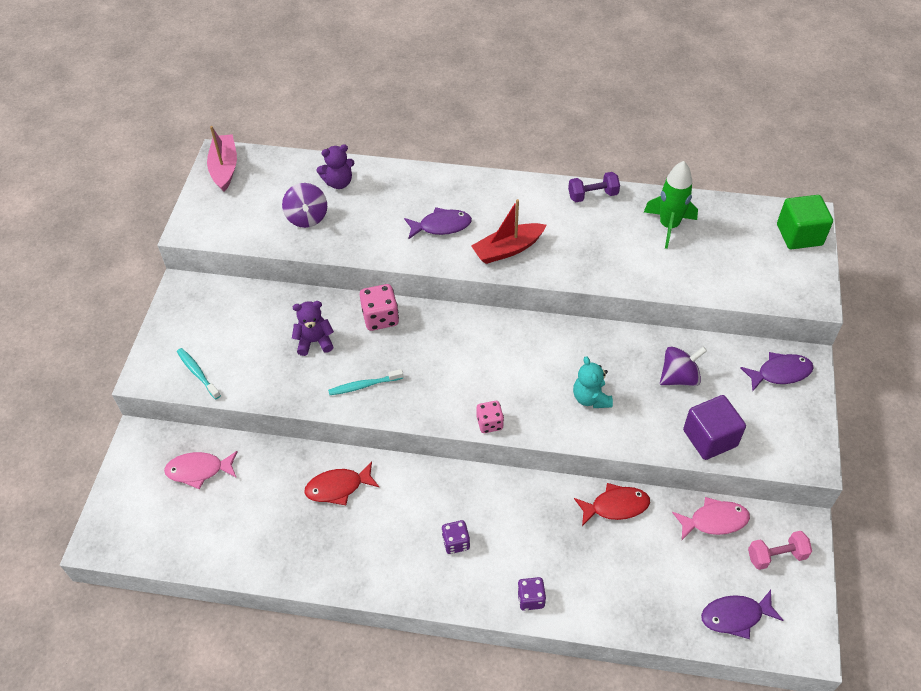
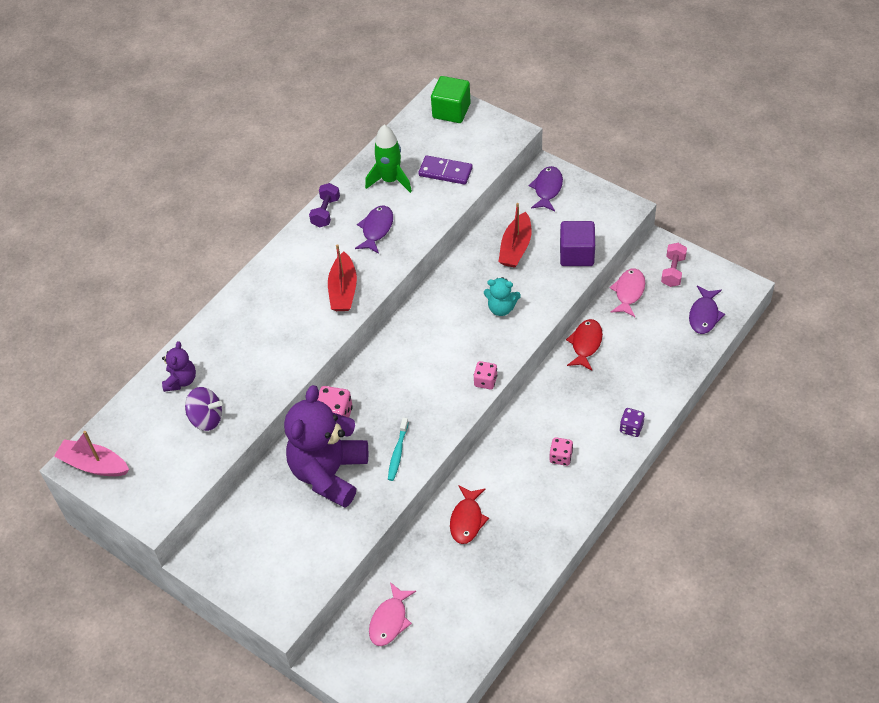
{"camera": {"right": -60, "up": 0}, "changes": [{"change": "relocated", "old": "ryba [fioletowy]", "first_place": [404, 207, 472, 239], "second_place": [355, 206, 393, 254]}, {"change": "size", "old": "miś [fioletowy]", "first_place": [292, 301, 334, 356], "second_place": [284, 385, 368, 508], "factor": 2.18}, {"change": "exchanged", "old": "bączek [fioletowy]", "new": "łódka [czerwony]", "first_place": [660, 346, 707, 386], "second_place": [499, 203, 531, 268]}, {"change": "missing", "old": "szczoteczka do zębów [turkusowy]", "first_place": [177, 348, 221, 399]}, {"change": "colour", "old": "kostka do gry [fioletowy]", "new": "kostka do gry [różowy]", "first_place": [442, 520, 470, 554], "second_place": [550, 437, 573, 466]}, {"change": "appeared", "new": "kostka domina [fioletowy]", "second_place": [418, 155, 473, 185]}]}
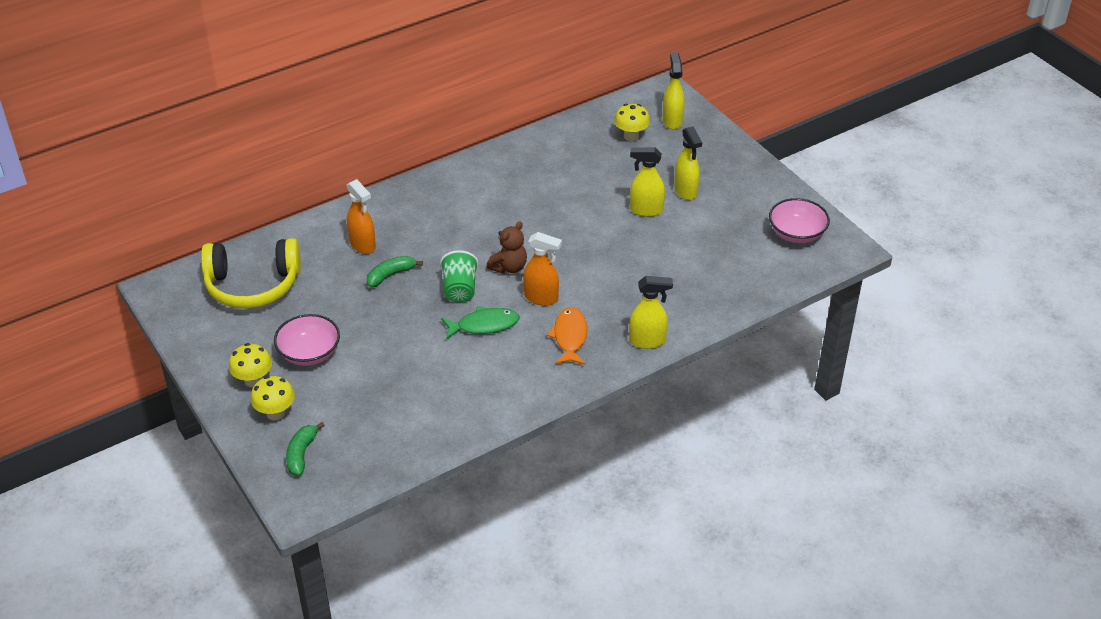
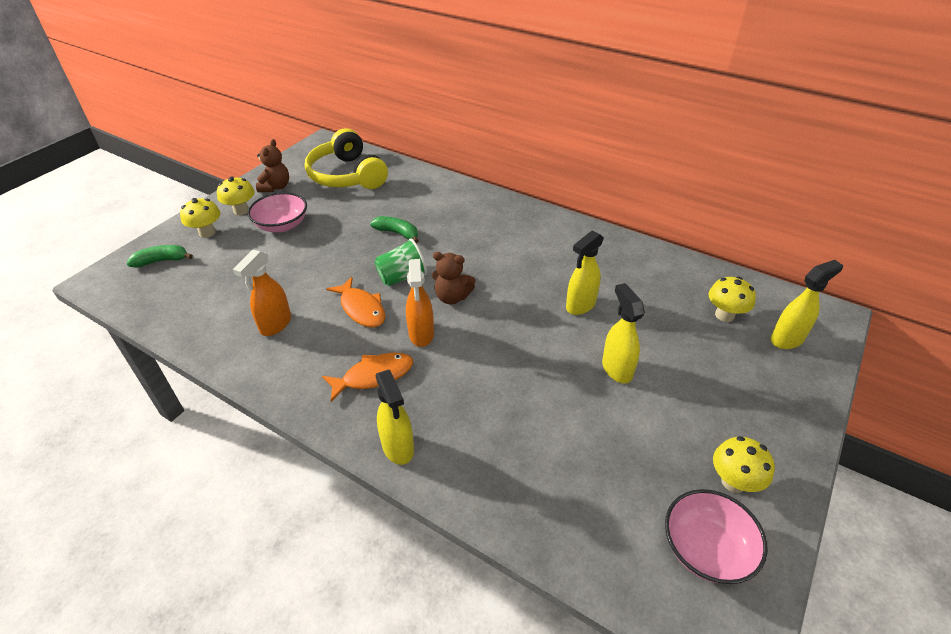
{"camera": {"right": 65, "up": 0}, "changes": [{"change": "relocated", "old": "spryskiwacz [żółty]", "first_place": [674, 127, 702, 200], "second_place": [566, 230, 604, 315]}, {"change": "relocated", "old": "spryskiwacz [pomarańczowy]", "first_place": [347, 179, 376, 254], "second_place": [233, 249, 291, 336]}, {"change": "colour", "old": "ryba [zielony]", "new": "ryba [pomarańczowy]", "first_place": [441, 306, 520, 340], "second_place": [326, 277, 385, 328]}, {"change": "appeared", "new": "miś [brązowy]", "second_place": [256, 139, 289, 192]}, {"change": "appeared", "new": "grzyb [żółty]", "second_place": [713, 436, 775, 493]}]}
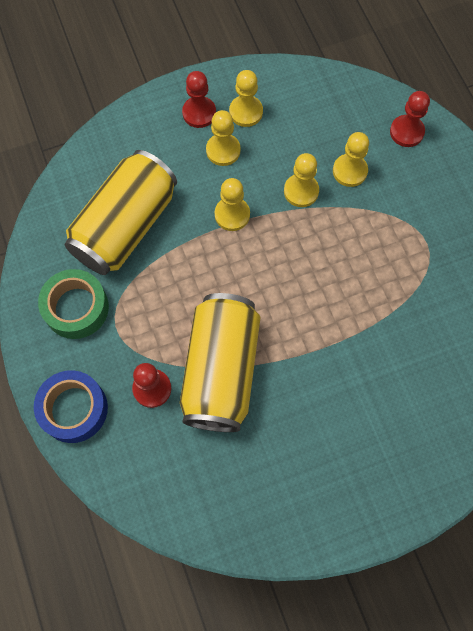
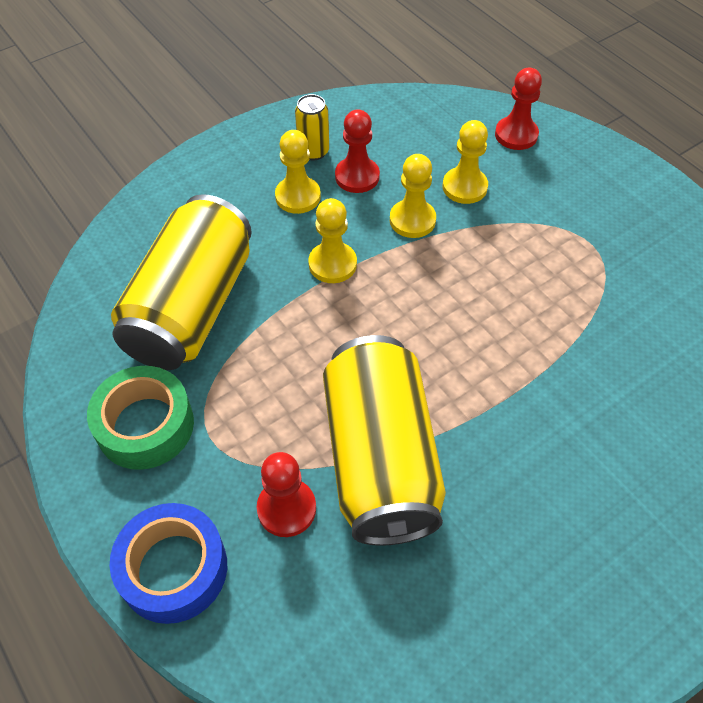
{"camera": {"right": -15, "up": -15}, "changes": [{"change": "exchanged", "old": "pionek [żółty]", "new": "puszka [żółty]", "first_place": [229, 70, 263, 127], "second_place": [295, 94, 329, 161]}, {"change": "relocated", "old": "pionek [czerwony]", "first_place": [182, 71, 216, 128], "second_place": [335, 109, 380, 193]}]}
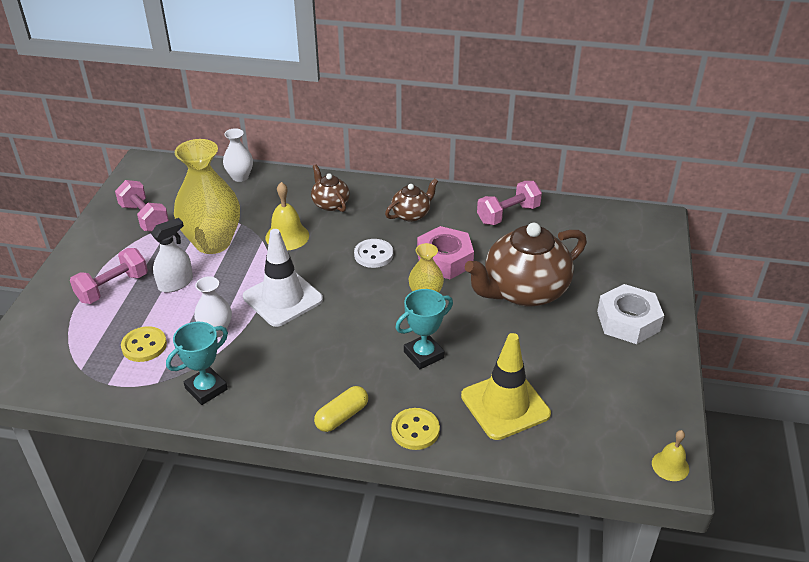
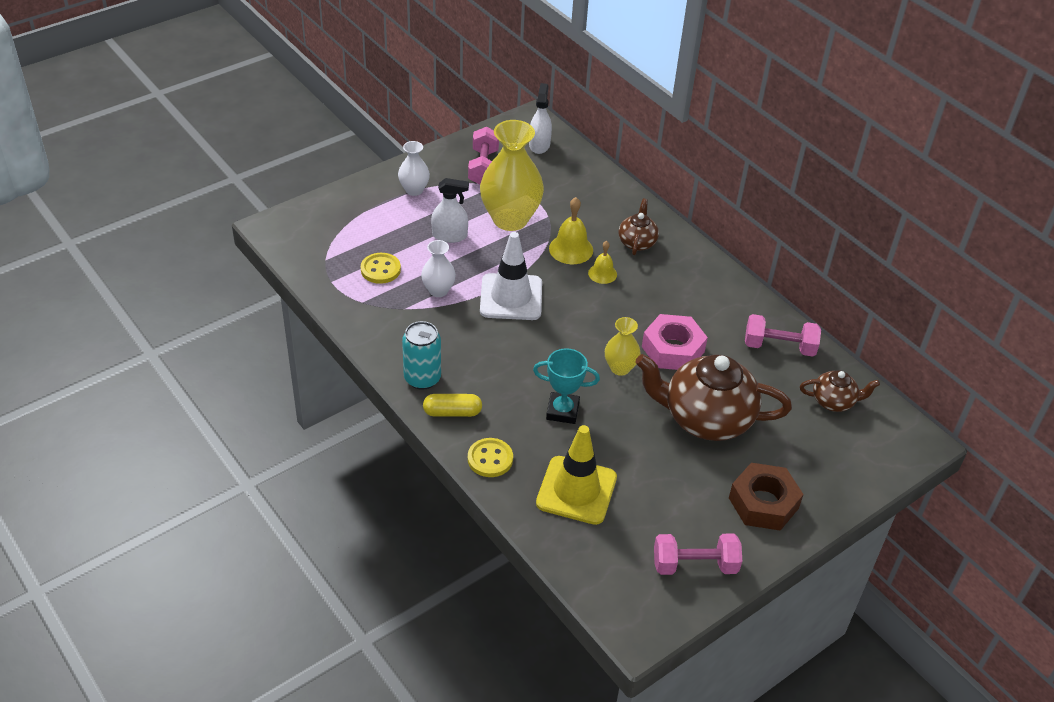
{"camera": {"right": 40, "up": 5}, "changes": [{"change": "relocated", "old": "wazon [biały]", "first_place": [223, 128, 253, 182], "second_place": [398, 141, 430, 196]}, {"change": "relocated", "old": "imbryk [brązowy]", "first_place": [385, 178, 438, 222], "second_place": [800, 370, 880, 412]}, {"change": "missing", "old": "guzik [biały]", "first_place": [354, 239, 393, 268]}, {"change": "relocated", "old": "hantel [różowy]", "first_place": [70, 248, 148, 304], "second_place": [654, 534, 742, 575]}, {"change": "colour", "old": "nakrętka [biały]", "new": "nakrętka [brązowy]", "first_place": [597, 284, 664, 344], "second_place": [729, 463, 804, 531]}, {"change": "missing", "old": "puchar [turkusowy]", "first_place": [166, 322, 228, 405]}, {"change": "relocated", "old": "dzwonek [żółty]", "first_place": [652, 430, 689, 481], "second_place": [588, 241, 617, 284]}, {"change": "appeared", "new": "spryskiwacz [biały]", "second_place": [529, 83, 552, 154]}, {"change": "appeared", "new": "puszka [turkusowy]", "second_place": [402, 321, 441, 390]}]}
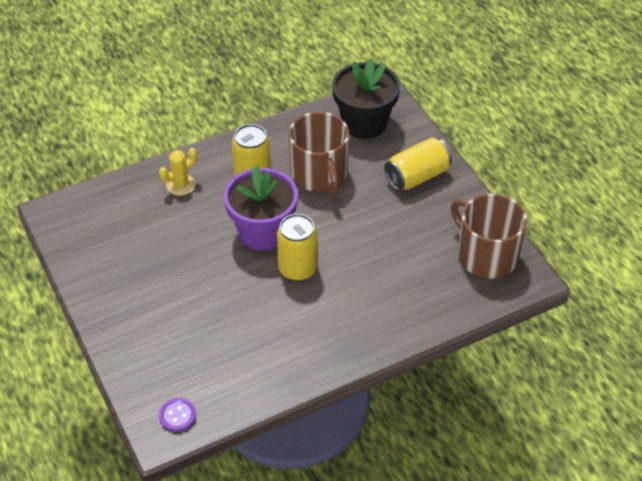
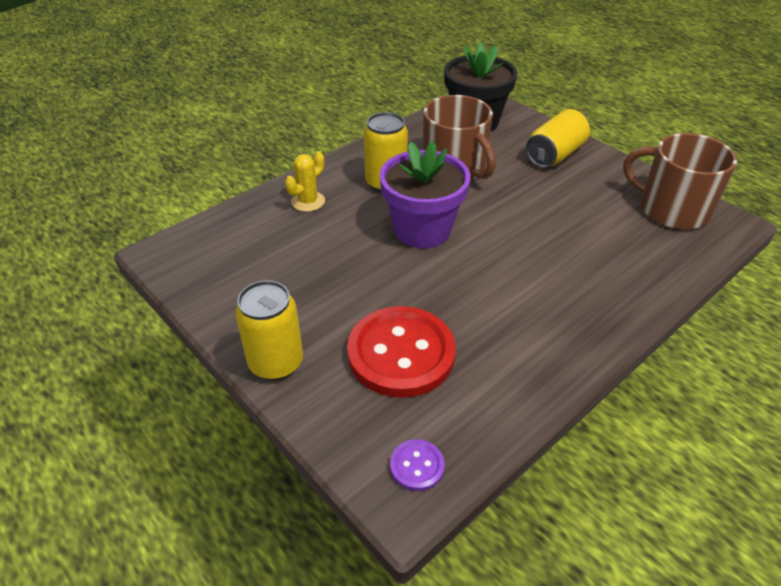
{"camera": {"right": -15, "up": -5}, "changes": [{"change": "relocated", "old": "puszka [żółty]", "first_place": [277, 214, 318, 281], "second_place": [235, 280, 303, 381]}, {"change": "appeared", "new": "guzik [czerwony]", "second_place": [347, 306, 456, 398]}]}
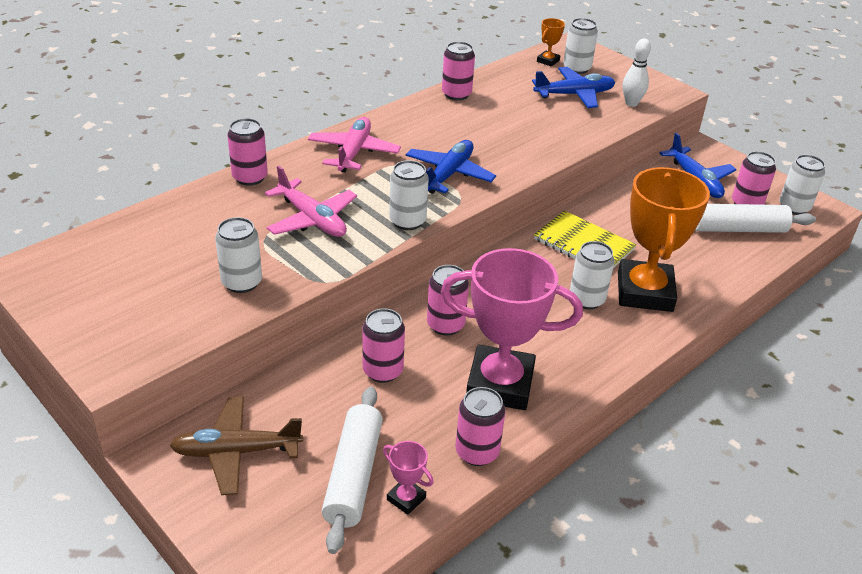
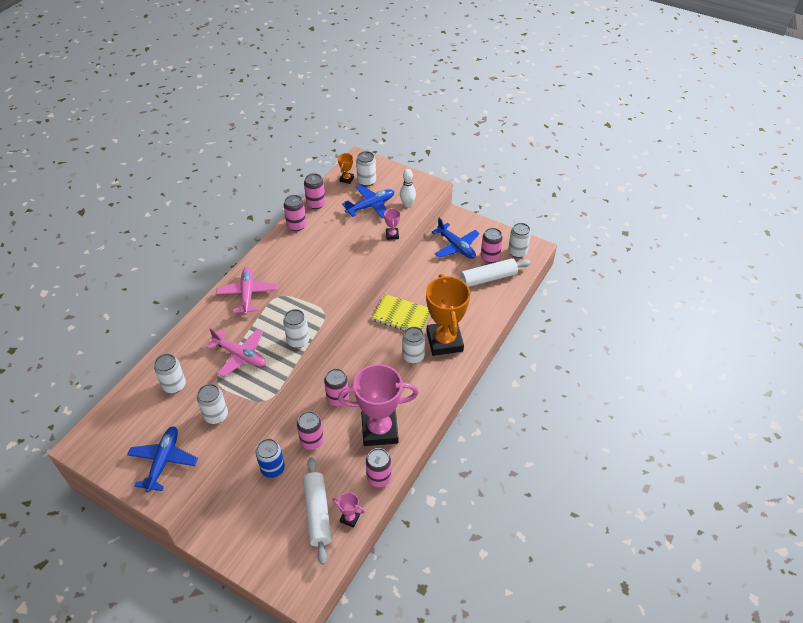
{"camera": {"right": -15, "up": 10}, "changes": [{"change": "relocated", "old": "puszka [różowy]", "first_place": [227, 118, 268, 186], "second_place": [304, 173, 326, 209]}, {"change": "relocated", "old": "samolot [niebieski]", "first_place": [405, 140, 496, 194], "second_place": [127, 426, 198, 492]}, {"change": "missing", "old": "samolot [brązowy]", "first_place": [170, 397, 303, 495]}, {"change": "appeared", "new": "puchar [różowy]", "second_place": [384, 208, 400, 240]}, {"change": "appeared", "new": "puszka [biały]", "second_place": [154, 354, 186, 393]}, {"change": "appeared", "new": "puszka [niebieski]", "second_place": [256, 439, 285, 478]}]}
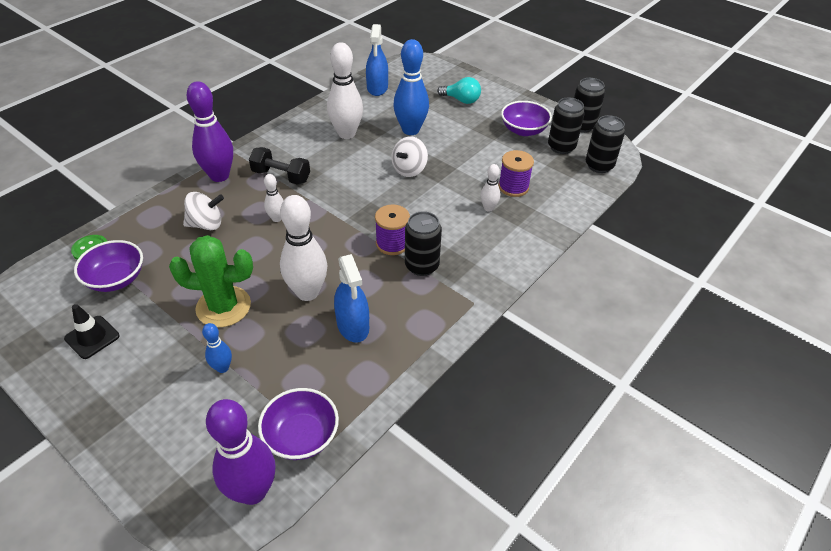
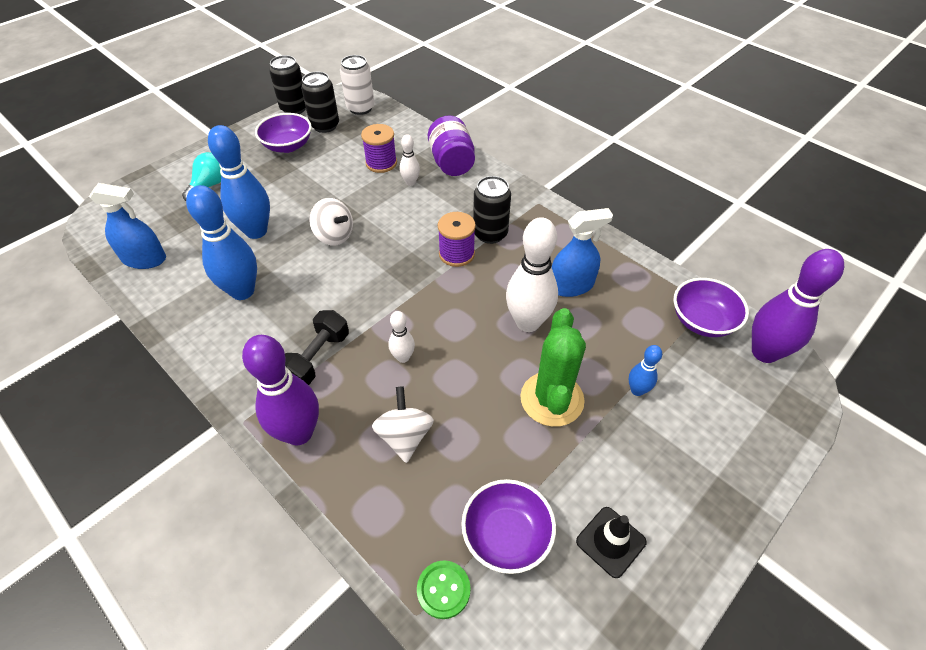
{"camera": {"right": -85, "up": 5}, "changes": [{"change": "colour", "old": "kręgiel [biały]", "new": "kręgiel [niebieski]", "first_place": [327, 42, 363, 139], "second_place": [186, 185, 257, 300]}, {"change": "colour", "old": "puszka [czarny]", "new": "puszka [biały]", "first_place": [586, 115, 625, 173], "second_place": [340, 55, 374, 115]}, {"change": "appeared", "new": "słoik [fioletowy]", "second_place": [428, 115, 475, 176]}]}
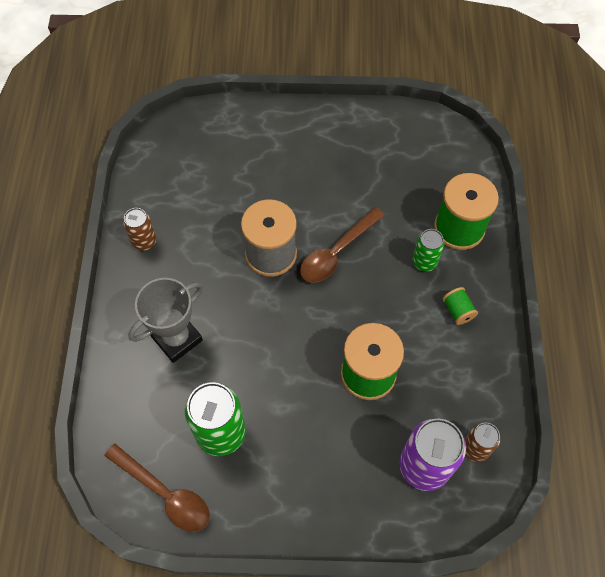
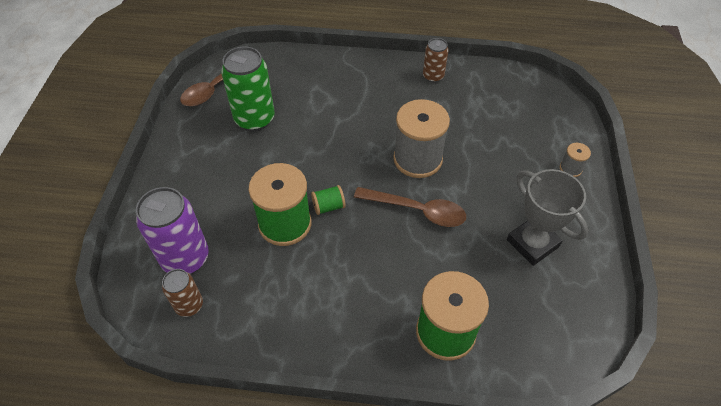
{"camera": {"right": 95, "up": -10}, "changes": [{"change": "spun", "old": "łyżka [brązowy]", "first_place": [300, 207, 384, 283], "second_place": [354, 187, 466, 227], "degrees": 150}, {"change": "missing", "old": "puszka [zielony]", "first_place": [413, 229, 444, 271]}, {"change": "relocated", "old": "puchar [szary]", "first_place": [128, 278, 203, 363], "second_place": [507, 169, 588, 266]}, {"change": "relocated", "old": "szpulka [zielony]", "first_place": [443, 287, 478, 325], "second_place": [311, 185, 346, 215]}, {"change": "appeared", "new": "szpulka [szary]", "second_place": [560, 143, 591, 177]}]}
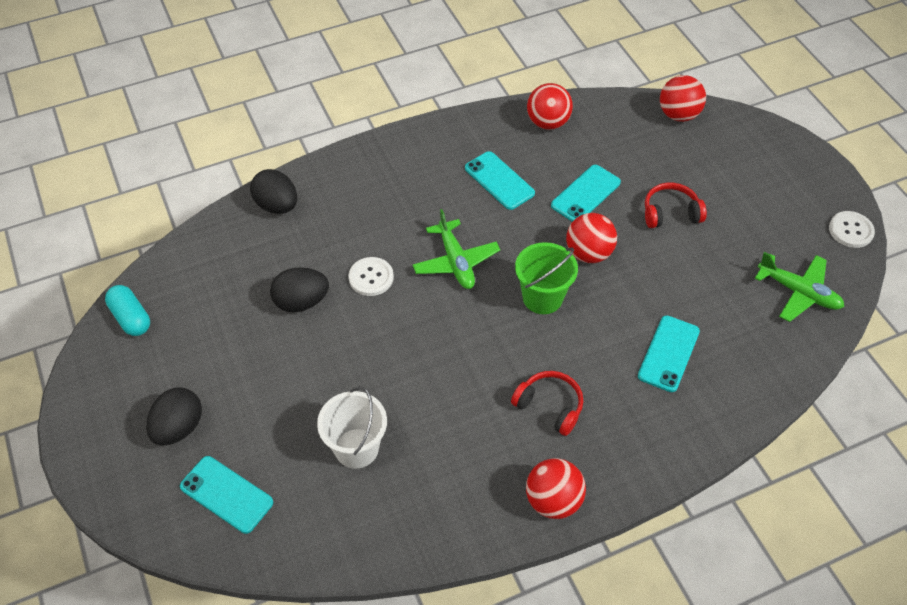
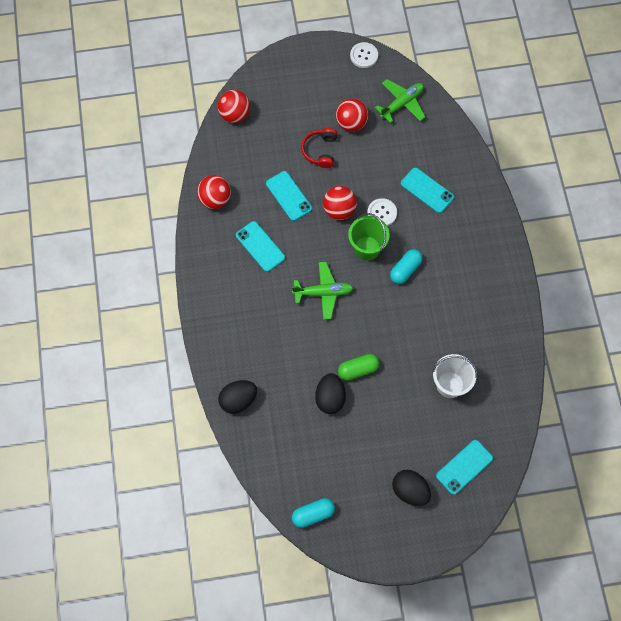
{"camera": {"right": -75, "up": 15}, "changes": [{"change": "spun", "old": "telefon [turkusowy]", "first_place": [465, 151, 535, 210], "second_place": [236, 221, 285, 272], "degrees": 75}, {"change": "relocated", "old": "guzik [biały]", "first_place": [348, 257, 394, 296], "second_place": [367, 198, 397, 226]}, {"change": "missing", "old": "słuchawki [czerwony]", "first_place": [511, 371, 583, 436]}, {"change": "relocated", "old": "piłka [czerwony]", "first_place": [526, 458, 586, 519], "second_place": [336, 98, 369, 132]}, {"change": "appeared", "new": "kapsułka [turkusowy]", "second_place": [390, 249, 423, 284]}, {"change": "appeared", "new": "kapsułka [zielony]", "second_place": [338, 354, 379, 381]}]}
